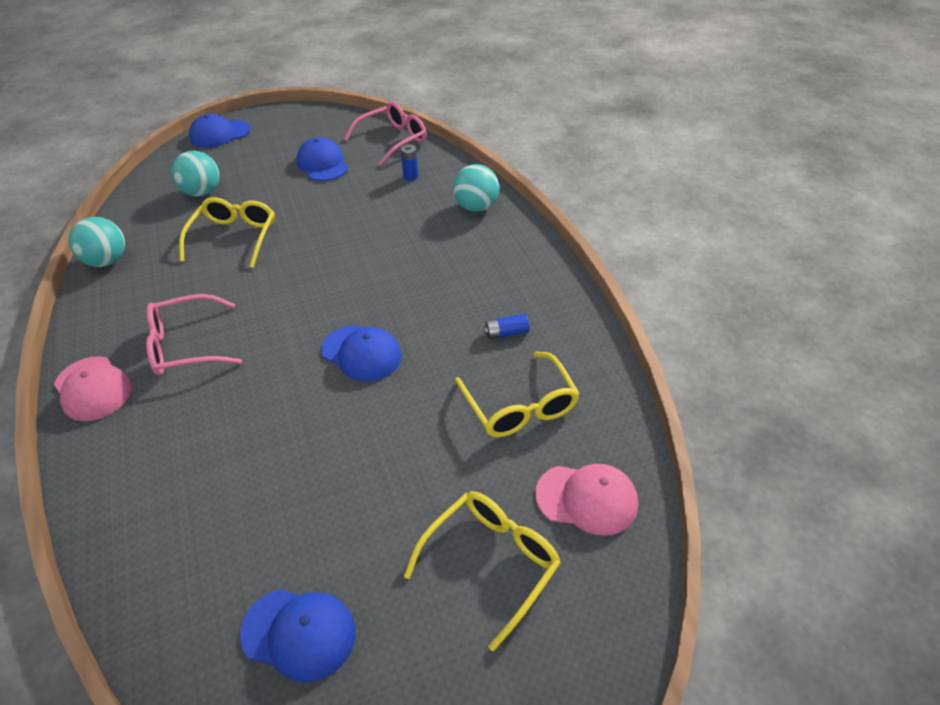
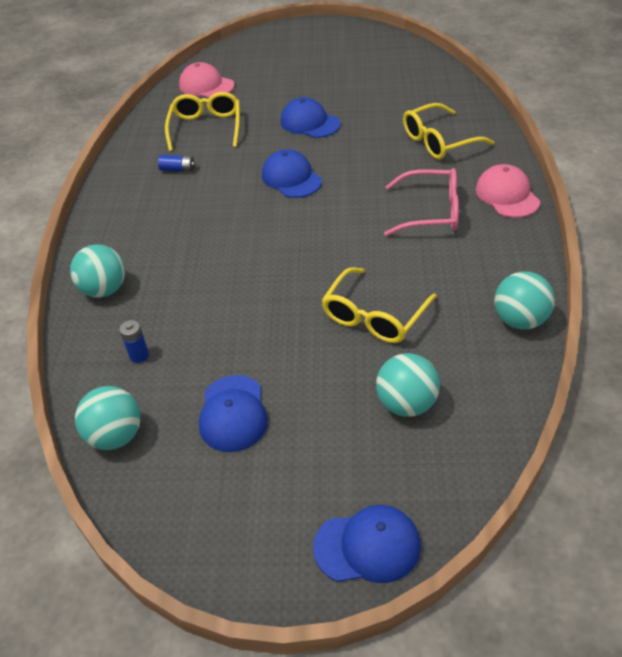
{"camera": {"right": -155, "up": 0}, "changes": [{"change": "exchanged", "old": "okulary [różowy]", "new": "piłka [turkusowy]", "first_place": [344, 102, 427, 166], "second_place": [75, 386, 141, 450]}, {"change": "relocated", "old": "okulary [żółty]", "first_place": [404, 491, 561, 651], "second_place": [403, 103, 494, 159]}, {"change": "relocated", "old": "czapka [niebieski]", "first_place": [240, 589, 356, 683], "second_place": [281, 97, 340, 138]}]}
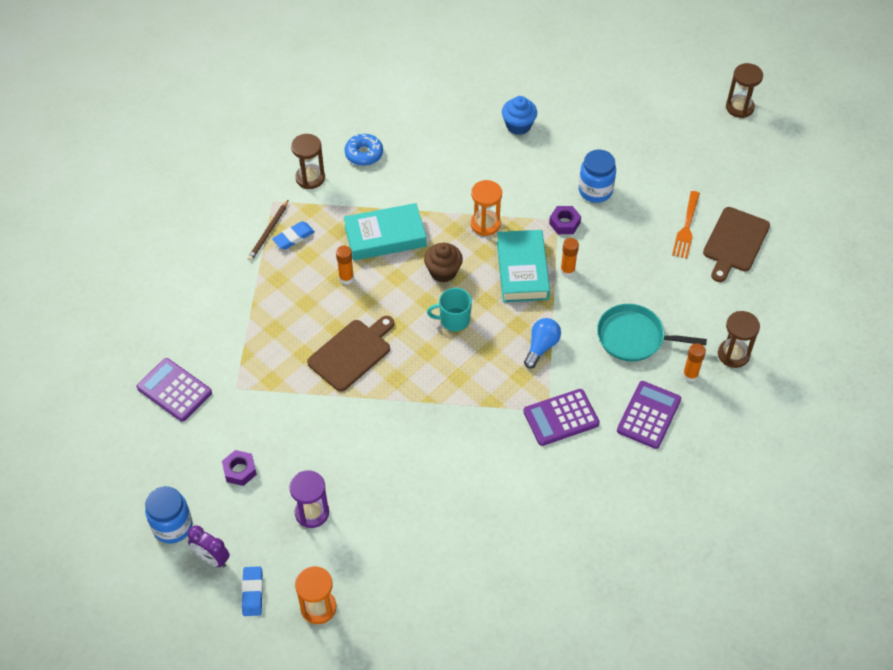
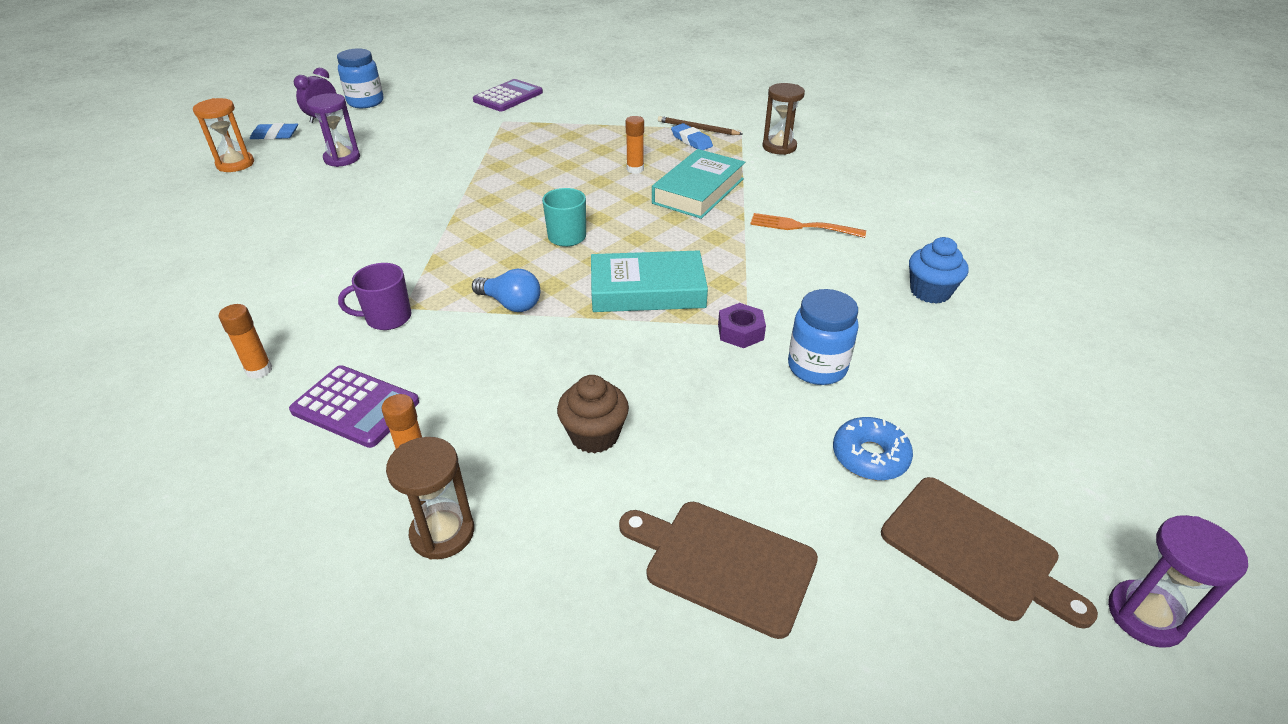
{"camera": {"right": 90, "up": -15}, "changes": [{"change": "colour", "old": "klepsydra [brązowy]", "new": "klepsydra [fioletowy]", "first_place": [726, 63, 763, 118], "second_place": [1108, 515, 1248, 648]}, {"change": "relocated", "old": "donut [niebieski]", "first_place": [345, 133, 383, 166], "second_place": [833, 417, 913, 480]}, {"change": "missing", "old": "klepsydra [pomarańczowy]", "first_place": [471, 180, 502, 236]}, {"change": "relocated", "old": "widelec [pomarańczowy]", "first_place": [672, 191, 700, 259], "second_place": [750, 213, 866, 238]}, {"change": "spun", "old": "książka [turkusowy]", "first_place": [344, 203, 426, 261], "second_place": [652, 149, 745, 219], "degrees": 45}, {"change": "relocated", "old": "klej w sztyfcie [pomarańczowy]", "first_place": [560, 238, 579, 277], "second_place": [219, 304, 272, 379]}, {"change": "relocated", "old": "muffinka [brązowy]", "first_place": [424, 243, 463, 282], "second_place": [557, 375, 629, 453]}, {"change": "missing", "old": "patelnia [turkusowy]", "first_place": [597, 304, 707, 362]}, {"change": "relocated", "old": "deska do krojenia [brązowy]", "first_place": [307, 316, 394, 392], "second_place": [881, 477, 1098, 629]}, {"change": "exchanged", "old": "kalkulator [fioletowy]", "new": "kubek [fioletowy]", "first_place": [523, 389, 600, 446], "second_place": [338, 263, 412, 330]}, {"change": "missing", "old": "nakrętka [fioletowy]", "first_place": [222, 450, 257, 486]}]}
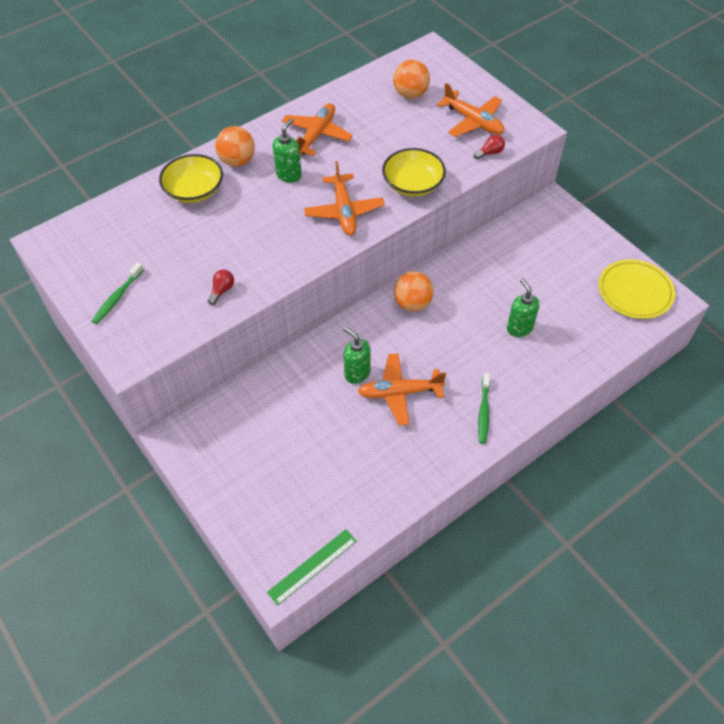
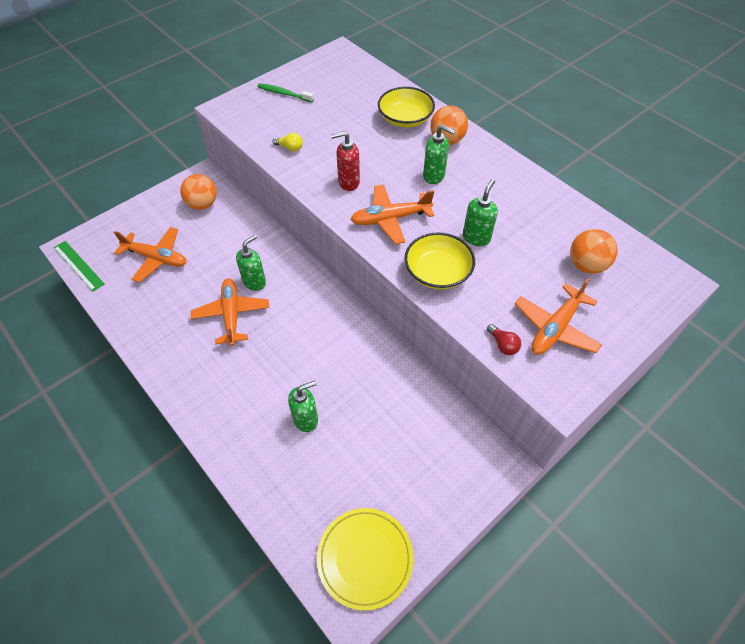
{"camera": {"right": 85, "up": 0}, "changes": [{"change": "relocated", "old": "samolot [pomarańczowy]", "first_place": [282, 103, 353, 156], "second_place": [114, 227, 187, 283]}, {"change": "colour", "old": "żarówka [czerwony]", "new": "żarówka [żółty]", "first_place": [208, 270, 234, 305], "second_place": [273, 133, 303, 152]}, {"change": "relocated", "old": "piłka [pomarańczowy]", "first_place": [394, 271, 434, 311], "second_place": [180, 174, 217, 210]}, {"change": "missing", "old": "szczoteczka do zębów [zielony]", "first_place": [478, 373, 490, 444]}, {"change": "appeared", "new": "dozownik mydła [czerwony]", "second_place": [331, 131, 360, 191]}, {"change": "appeared", "new": "dozownik mydła [zielony]", "second_place": [463, 179, 498, 246]}]}
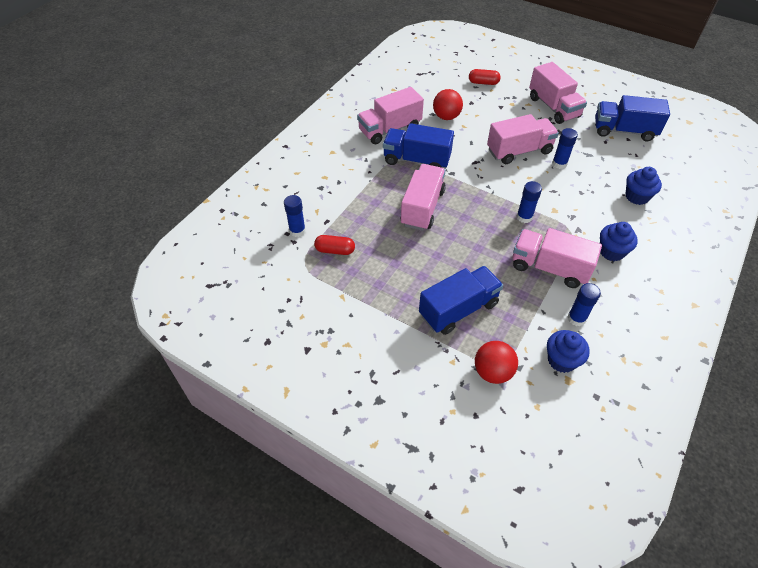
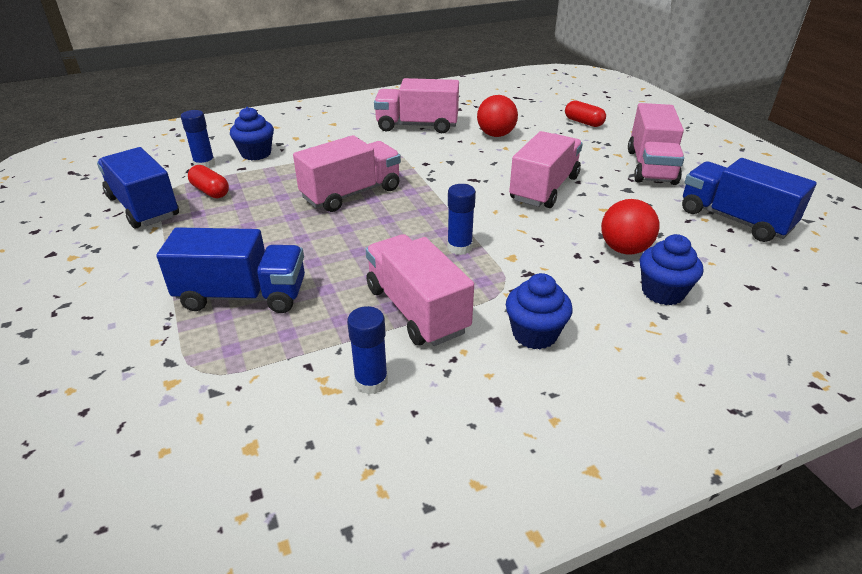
{"camera": {"right": 35, "up": -15}, "changes": [{"change": "spun", "old": "ciężarówka [różowy]", "first_place": [487, 114, 559, 164], "second_place": [509, 131, 583, 208], "degrees": -75}, {"change": "relocated", "old": "ciężarówka [niebieski]", "first_place": [383, 123, 454, 168], "second_place": [97, 147, 179, 229]}, {"change": "missing", "old": "klej w sztyfcie [niebieski]", "first_place": [552, 128, 578, 169]}, {"change": "relocated", "old": "muffinka [niebieski]", "first_place": [547, 330, 590, 373], "second_place": [230, 107, 274, 160]}, {"change": "relocated", "old": "piłka [czerwony]", "first_place": [475, 341, 518, 384], "second_place": [601, 199, 659, 255]}]}
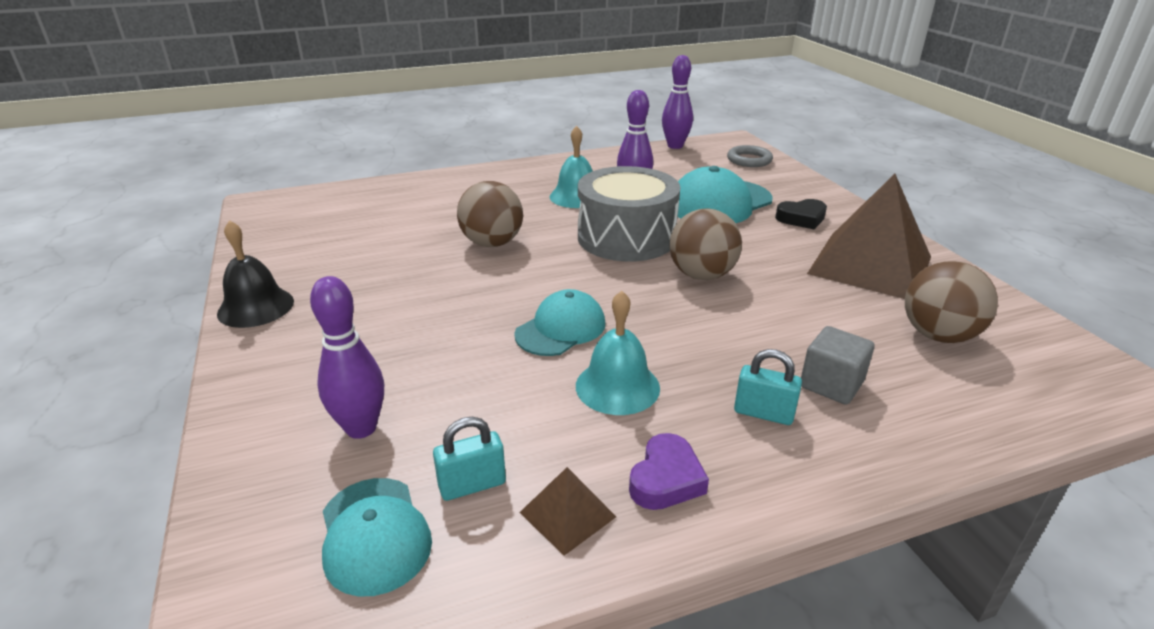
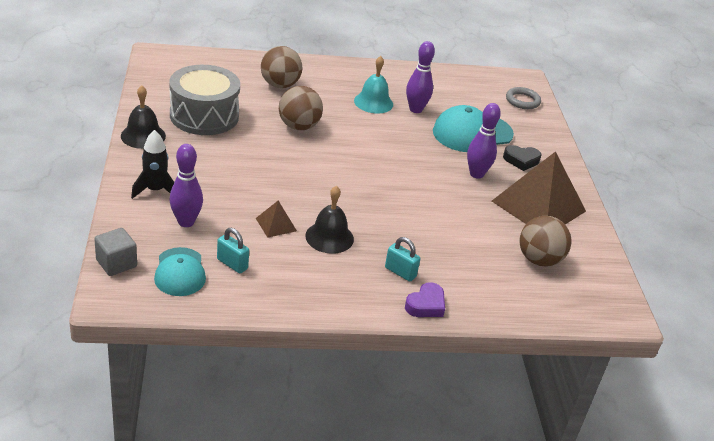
{"camera": {"right": 10, "up": 5}, "changes": [{"change": "relocated", "old": "kręgiel [fioletowy]", "first_place": [662, 55, 693, 149], "second_place": [467, 103, 501, 179]}, {"change": "relocated", "old": "bęben [szary]", "first_place": [578, 166, 680, 262], "second_place": [169, 65, 240, 135]}, {"change": "relocated", "old": "piłka [brązowy]", "first_place": [670, 209, 742, 280], "second_place": [261, 46, 302, 88]}, {"change": "missing", "old": "czapka [turkusowy]", "first_place": [514, 289, 605, 356]}, {"change": "colour", "old": "dzwonek [turkusowy]", "new": "dzwonek [czarny]", "first_place": [576, 291, 660, 415], "second_place": [305, 186, 354, 254]}, {"change": "relocated", "old": "sześcian [szary]", "first_place": [801, 326, 874, 405], "second_place": [94, 228, 137, 276]}, {"change": "spun", "old": "kłódka [turkusowy]", "first_place": [433, 417, 506, 501], "second_place": [217, 228, 249, 274], "degrees": 45}, {"change": "relocated", "old": "serce [fioletowy]", "first_place": [629, 433, 709, 510], "second_place": [405, 282, 445, 317]}, {"change": "relocated", "old": "piramida [brązowy]", "first_place": [519, 467, 616, 556], "second_place": [256, 201, 297, 238]}, {"change": "appeared", "new": "rakieta [czarny]", "second_place": [131, 130, 174, 199]}]}
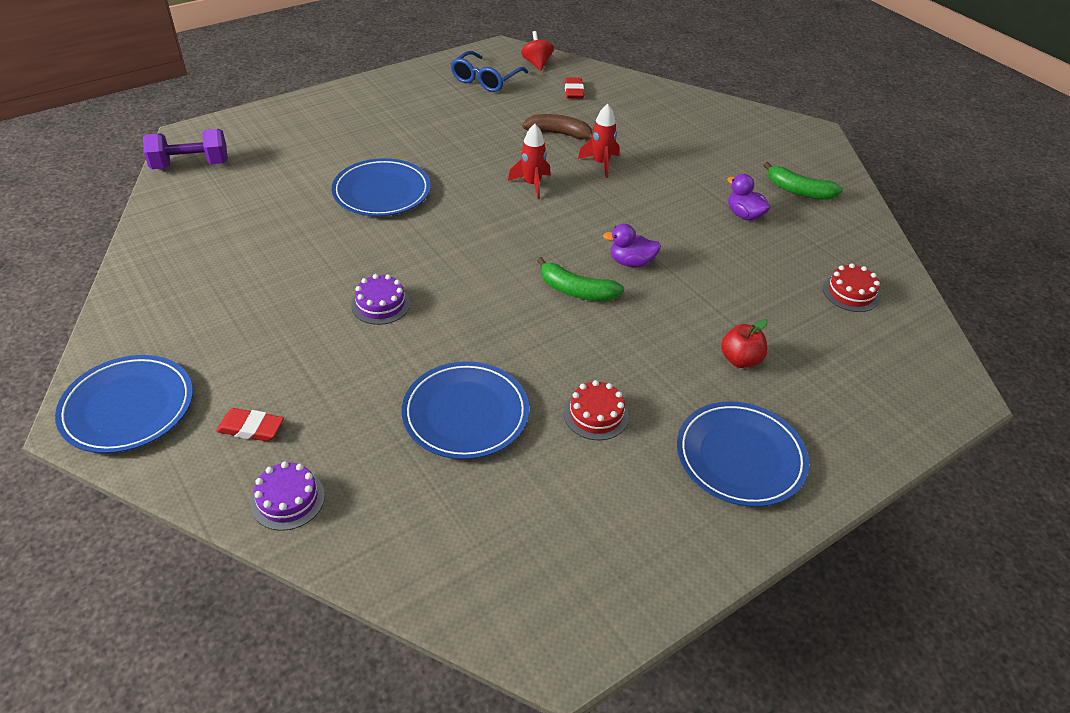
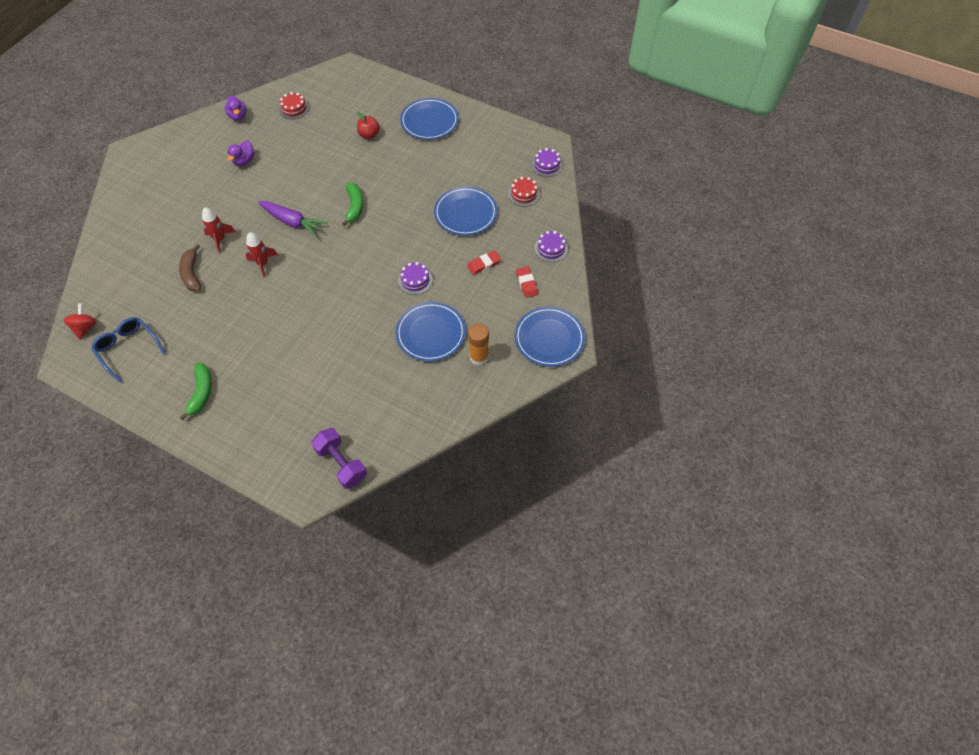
{"camera": {"right": -115, "up": 15}, "changes": [{"change": "spun", "old": "bączek [czerwony]", "first_place": [521, 31, 554, 71], "second_place": [63, 303, 97, 340], "degrees": 135}, {"change": "spun", "old": "okulary [niebieski]", "first_place": [451, 51, 528, 92], "second_place": [91, 317, 166, 383], "degrees": -135}, {"change": "relocated", "old": "gumka do mazania [czerwony]", "first_place": [565, 77, 584, 99], "second_place": [467, 251, 501, 275]}, {"change": "relocated", "old": "talerz [niebieski]", "first_place": [331, 158, 431, 216], "second_place": [395, 302, 466, 362]}, {"change": "relocated", "old": "banan [zielony]", "first_place": [764, 162, 843, 200], "second_place": [180, 363, 212, 420]}, {"change": "relocated", "old": "kaczka [fioletowy]", "first_place": [603, 224, 661, 267], "second_place": [224, 96, 246, 121]}, {"change": "relocated", "old": "tort [czerwony]", "first_place": [564, 380, 629, 440], "second_place": [508, 177, 540, 207]}, {"change": "appeared", "new": "tort [fioletowy]", "second_place": [531, 148, 563, 177]}, {"change": "appeared", "new": "marchewka [fioletowy]", "second_place": [258, 201, 328, 237]}, {"change": "appeared", "new": "klej w sztyfcie [pomarańczowy]", "second_place": [468, 323, 489, 366]}]}
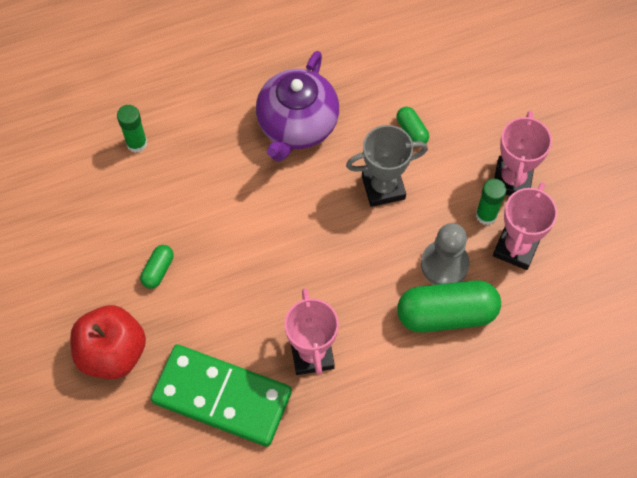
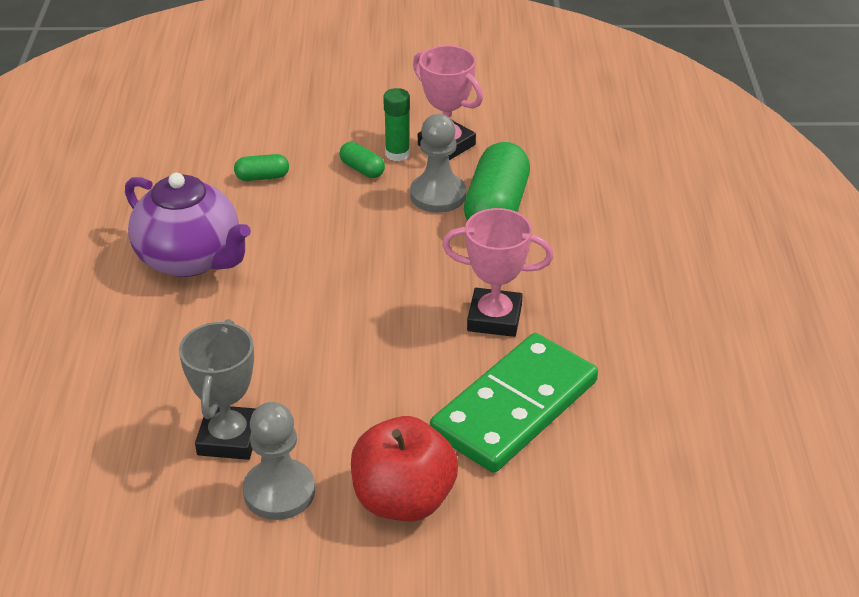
{"camera": {"right": -70, "up": -25}, "changes": [{"change": "missing", "old": "klej w sztyfcie [zielony]", "first_place": [117, 105, 147, 153]}, {"change": "missing", "old": "puchar [różowy]", "first_place": [494, 111, 552, 196]}, {"change": "relocated", "old": "puchar [szary]", "first_place": [346, 125, 428, 207], "second_place": [179, 319, 256, 460]}, {"change": "relocated", "old": "kapsułka [zielony]", "first_place": [140, 245, 174, 289], "second_place": [340, 142, 385, 178]}, {"change": "appeared", "new": "pionek [szary]", "second_place": [243, 402, 315, 520]}]}
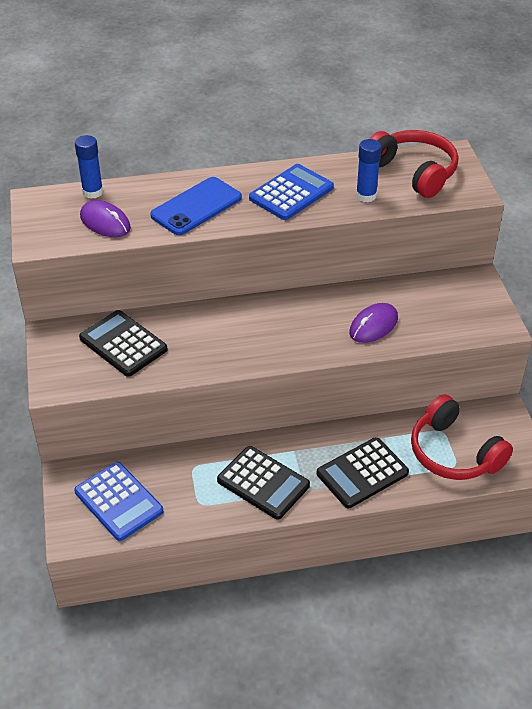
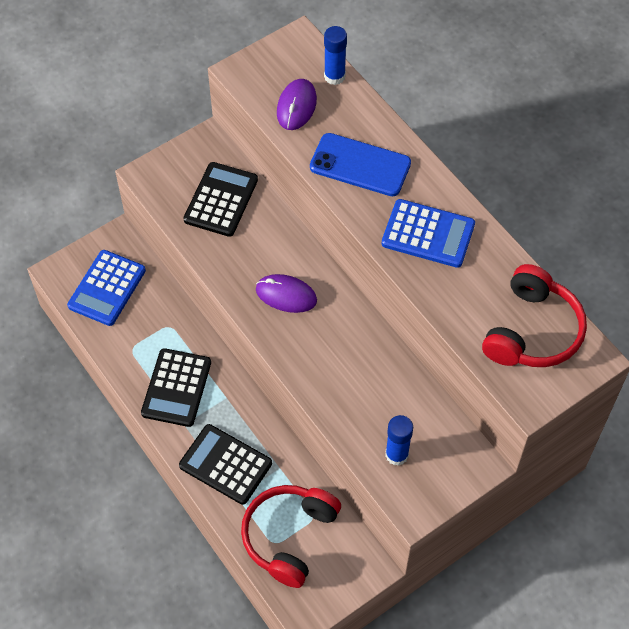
{"camera": {"right": 65, "up": 15}, "changes": [{"change": "relocated", "old": "klej w sztyfcie [niebieski]", "first_place": [356, 139, 382, 202], "second_place": [385, 415, 413, 466]}, {"change": "relocated", "old": "myszka [fioletowy]", "first_place": [349, 303, 398, 343], "second_place": [256, 274, 317, 313]}]}
